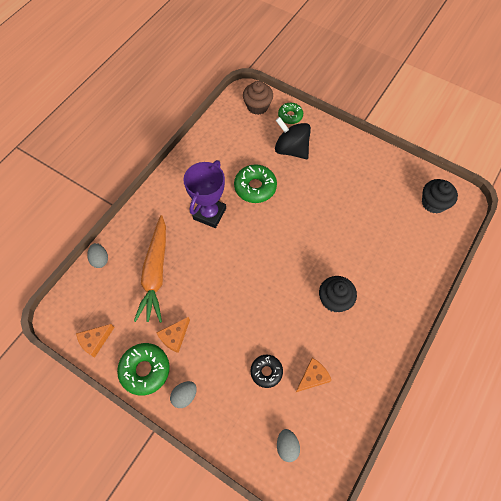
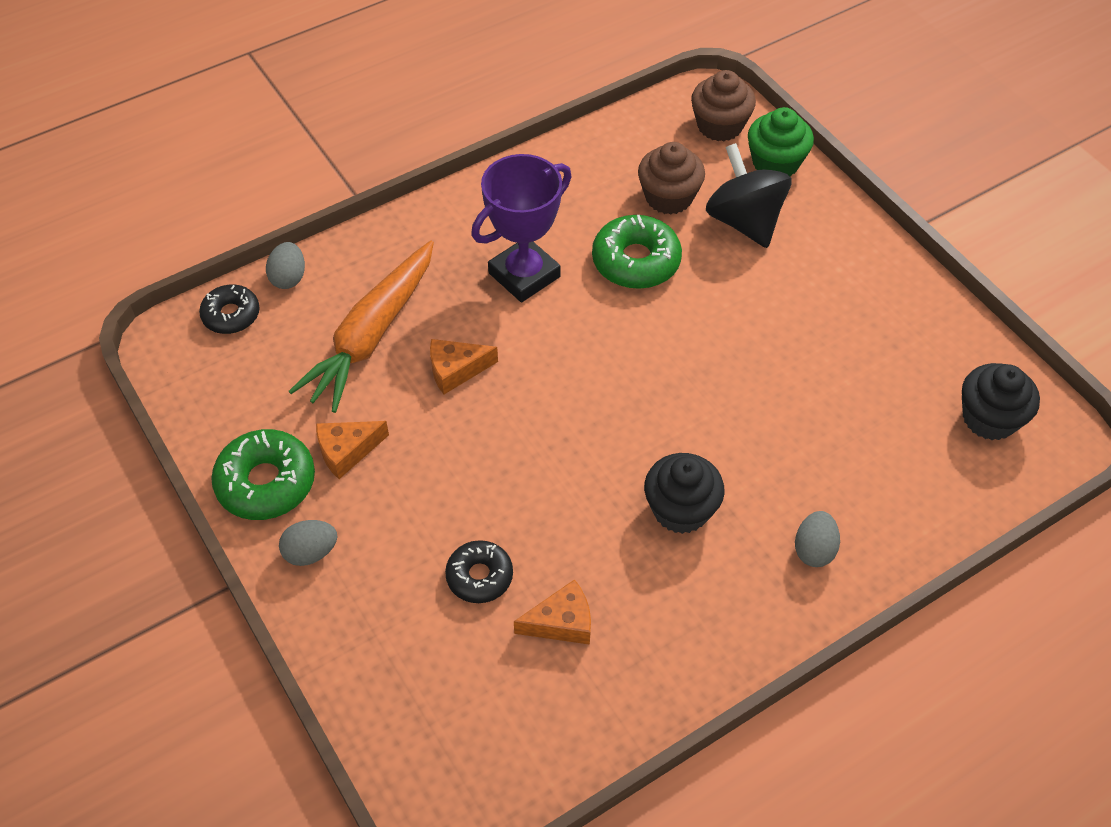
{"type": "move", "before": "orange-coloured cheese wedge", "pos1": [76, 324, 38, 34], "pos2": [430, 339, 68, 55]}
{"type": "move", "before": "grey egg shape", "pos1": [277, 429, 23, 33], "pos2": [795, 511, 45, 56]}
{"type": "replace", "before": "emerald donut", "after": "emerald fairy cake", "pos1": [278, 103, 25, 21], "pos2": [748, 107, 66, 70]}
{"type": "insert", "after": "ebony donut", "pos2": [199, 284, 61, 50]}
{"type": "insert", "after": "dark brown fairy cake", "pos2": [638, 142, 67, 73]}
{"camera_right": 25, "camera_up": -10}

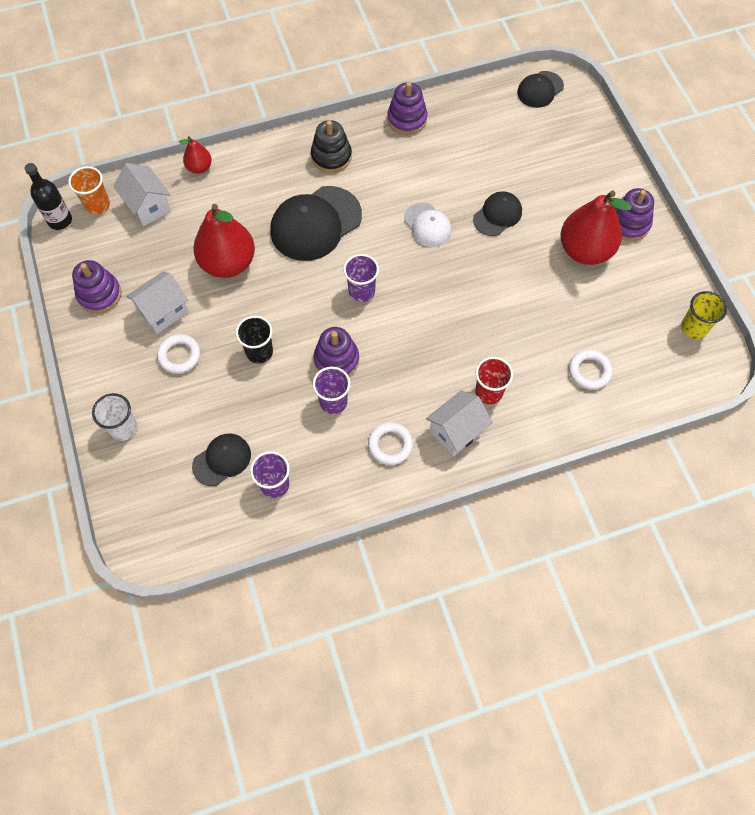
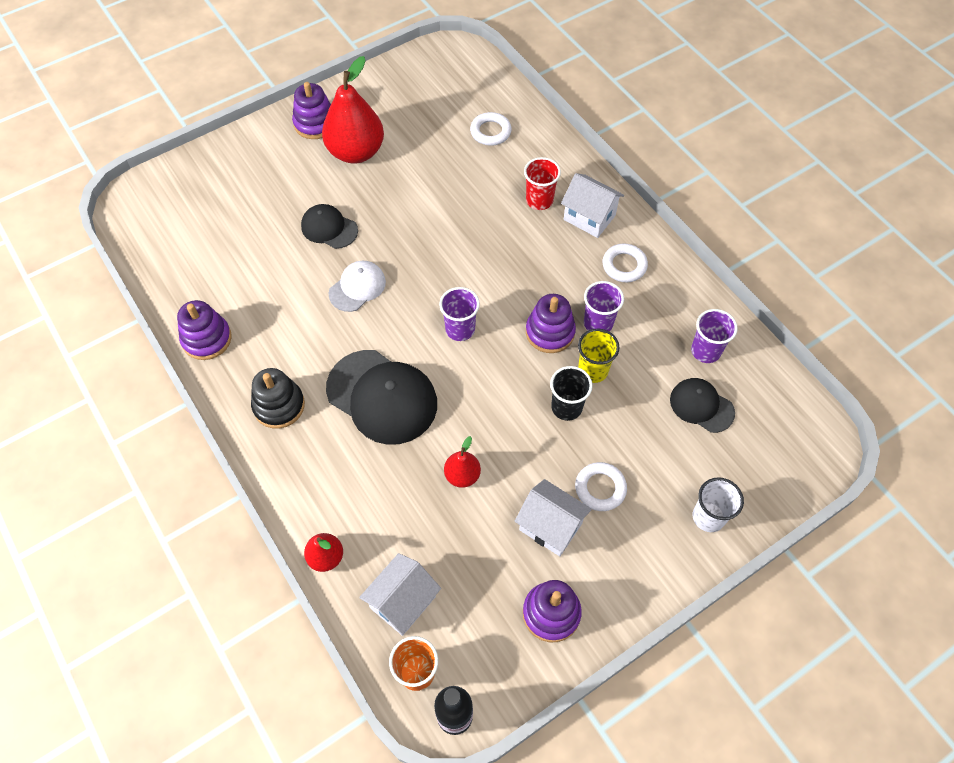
{"type": "resize", "before": "crimson pear", "pos1": [193, 204, 62, 74], "pos2": [444, 436, 37, 52], "scale": 0.5}
{"type": "delete", "before": "ebony cap", "pos1": [517, 71, 47, 37]}
{"type": "move", "before": "yellow cup", "pos1": [681, 291, 46, 48], "pos2": [578, 329, 42, 54]}
{"camera_right": -105, "camera_up": -5}

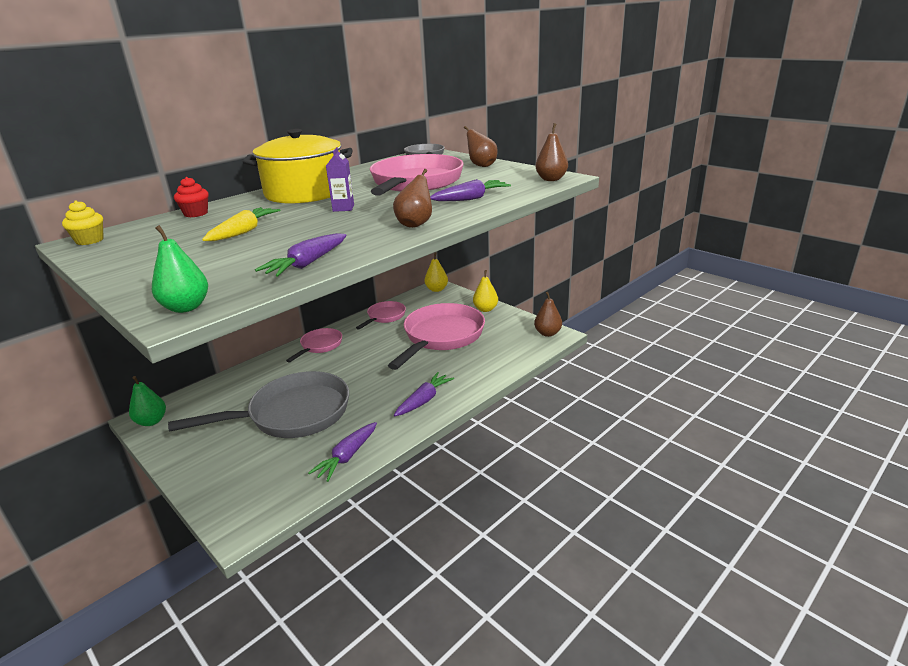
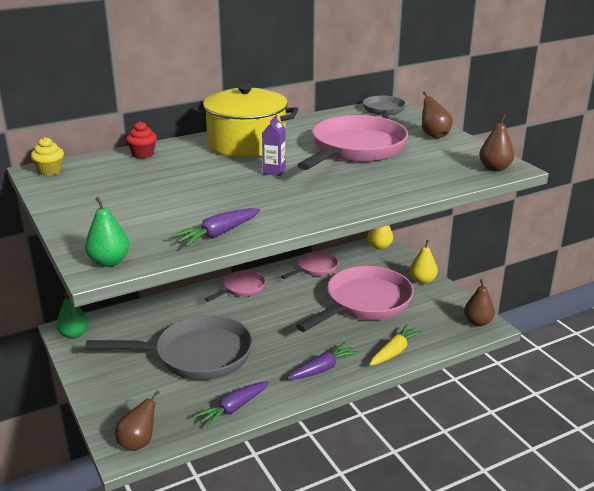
{"type": "move", "before": "yellow toy carrot", "pos1": [202, 207, 78, 34], "pos2": [369, 324, 55, 42]}
{"type": "move", "before": "dark brown pear", "pos1": [393, 169, 39, 59], "pos2": [115, 391, 45, 60]}
{"type": "delete", "before": "royal purple toy carrot", "pos1": [430, 179, 81, 22]}
{"camera_right": 15, "camera_up": 0}

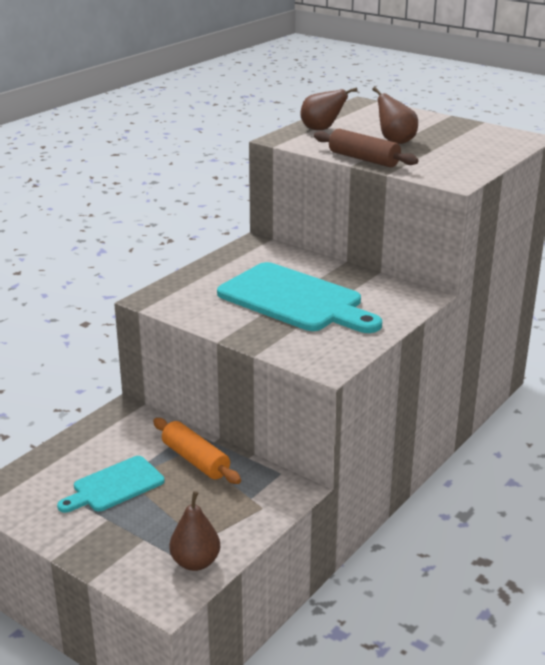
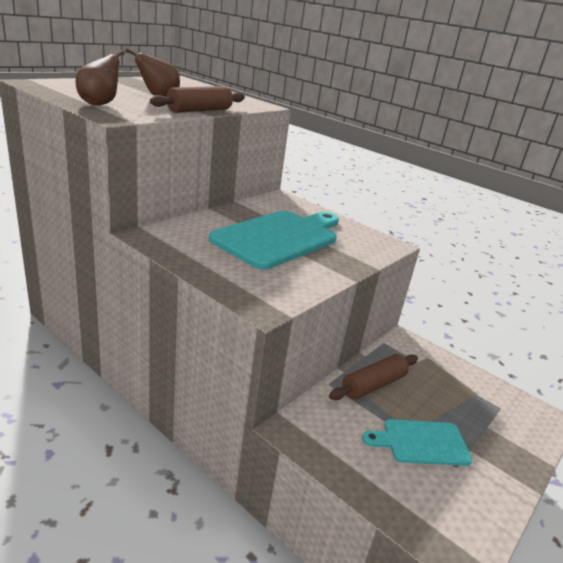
{"type": "rotate", "before": "turquoise bread board", "pos1": [57, 456, 108, 57], "pos2": [362, 419, 110, 47], "turn": 120}
{"type": "recolor", "before": "orange-coloured rolling pin", "after": "dark brown rolling pin", "pos1": [153, 418, 88, 66], "pos2": [329, 354, 89, 46]}
{"type": "delete", "before": "dark brown pear", "pos1": [169, 491, 51, 80]}
{"camera_right": -90, "camera_up": 0}

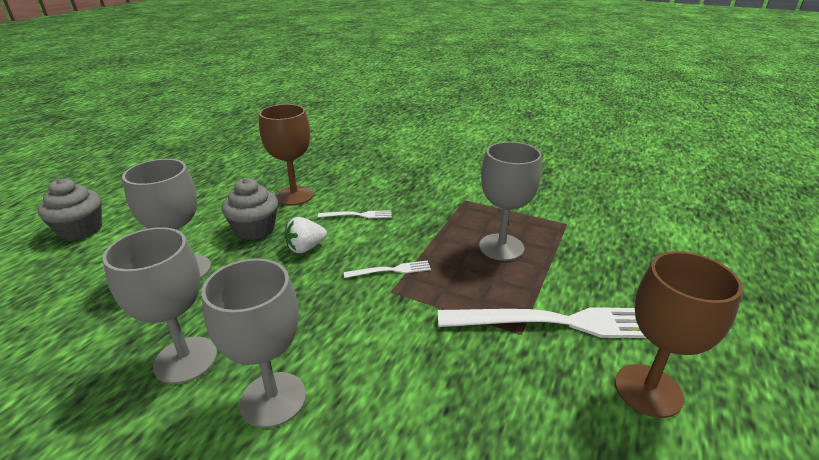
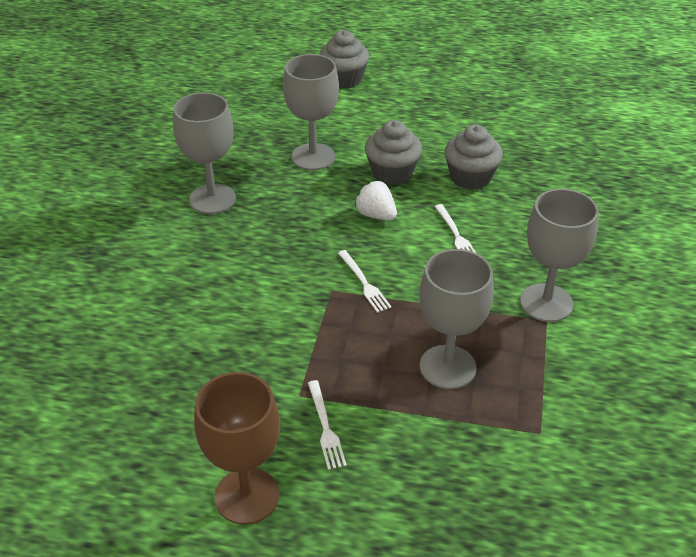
{"type": "move", "before": "grey goblet", "pos1": [202, 258, 104, 170], "pos2": [520, 189, 79, 133]}
{"type": "replace", "before": "dark brown goblet", "after": "grey fairy cake", "pos1": [259, 104, 55, 102], "pos2": [445, 125, 58, 65]}
{"type": "resize", "before": "white table fork", "pos1": [438, 307, 208, 31], "pos2": [308, 380, 39, 90], "scale": 0.43}
{"camera_right": 75, "camera_up": 10}

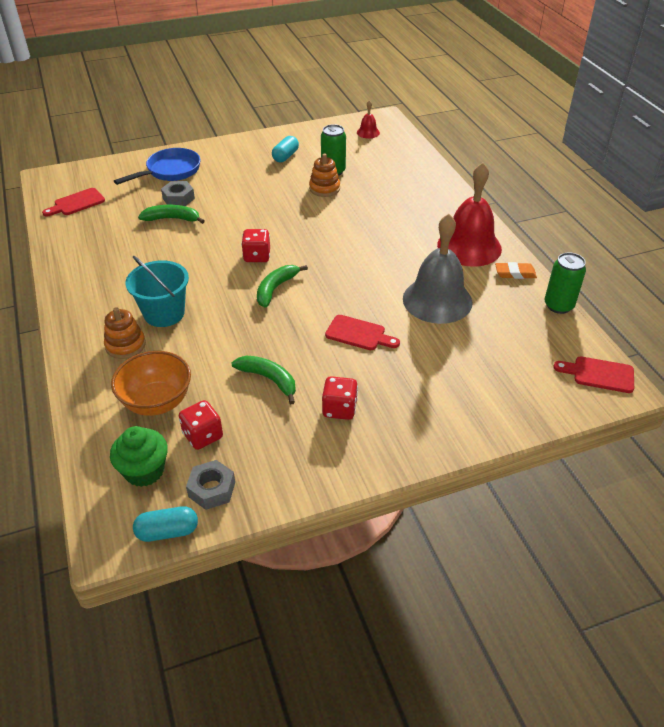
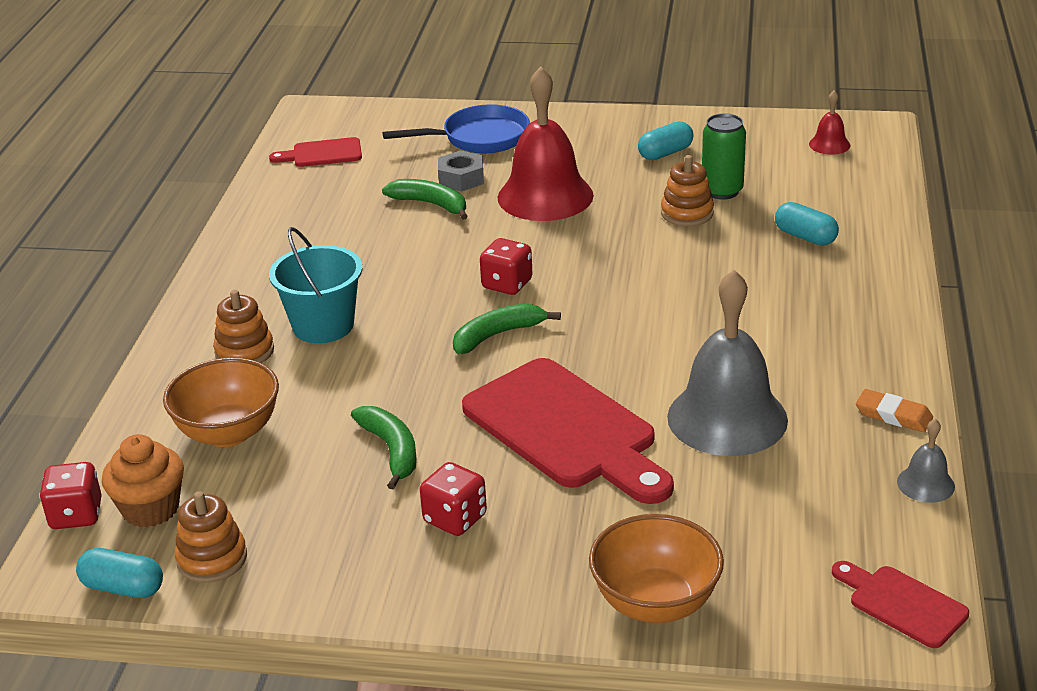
{"type": "recolor", "before": "emerald fairy cake", "after": "orange-coloured fairy cake", "pos1": [110, 426, 58, 61], "pos2": [102, 434, 82, 93]}
{"type": "move", "before": "crimson die", "pos1": [179, 400, 44, 50], "pos2": [39, 462, 63, 67]}
{"type": "replace", "before": "grey nut", "after": "orange-coloured stacking toy", "pos1": [186, 460, 49, 50], "pos2": [175, 491, 72, 92]}
{"type": "resize", "before": "crimson bread board", "pos1": [325, 315, 75, 35], "pos2": [462, 358, 212, 146], "scale": 2.05}
{"type": "move", "before": "crimson bell", "pos1": [437, 162, 65, 105], "pos2": [498, 66, 96, 155]}
{"type": "replace", "before": "emerald soda can", "after": "grey bell", "pos1": [545, 252, 41, 62], "pos2": [897, 419, 58, 84]}
{"type": "insert", "after": "orange-coloured deep dish", "pos2": [589, 514, 135, 109]}
{"type": "insert", "after": "turquoise pill shape", "pos2": [775, 202, 64, 43]}
{"camera_right": 30, "camera_up": -10}

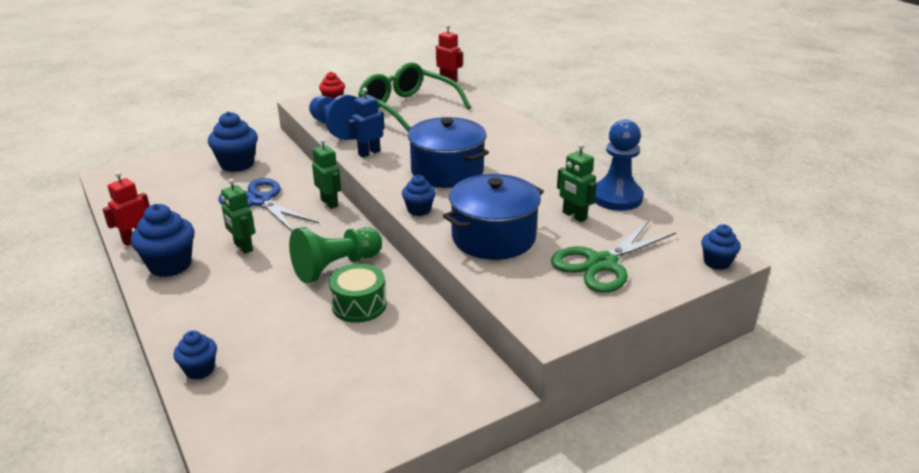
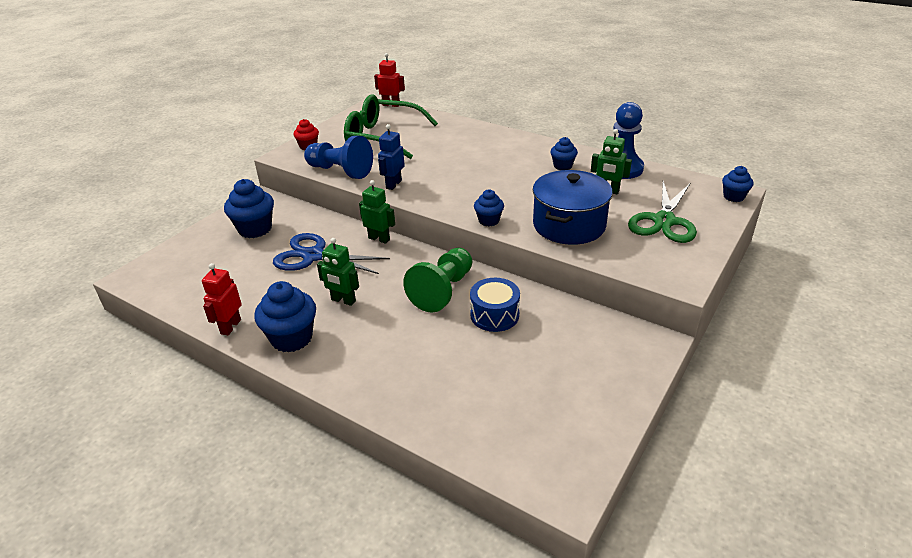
{"type": "move", "before": "cobalt fairy cake", "pos1": [174, 330, 43, 50], "pos2": [550, 137, 28, 33]}
{"type": "recolor", "before": "emerald drum", "after": "cobalt drum", "pos1": [329, 264, 57, 59], "pos2": [470, 278, 50, 54]}
{"type": "delete", "before": "cobalt pot", "pos1": [408, 117, 81, 71]}
{"camera_right": -25, "camera_up": 5}

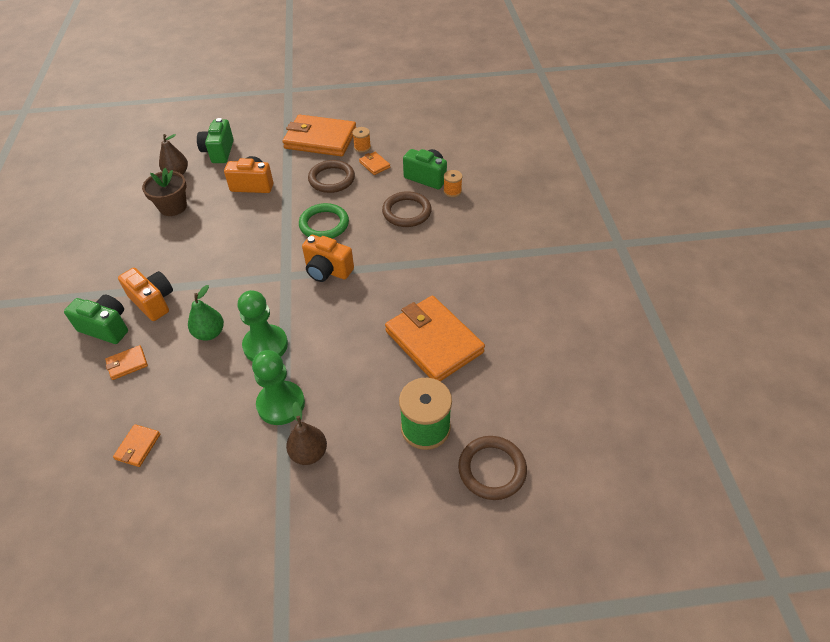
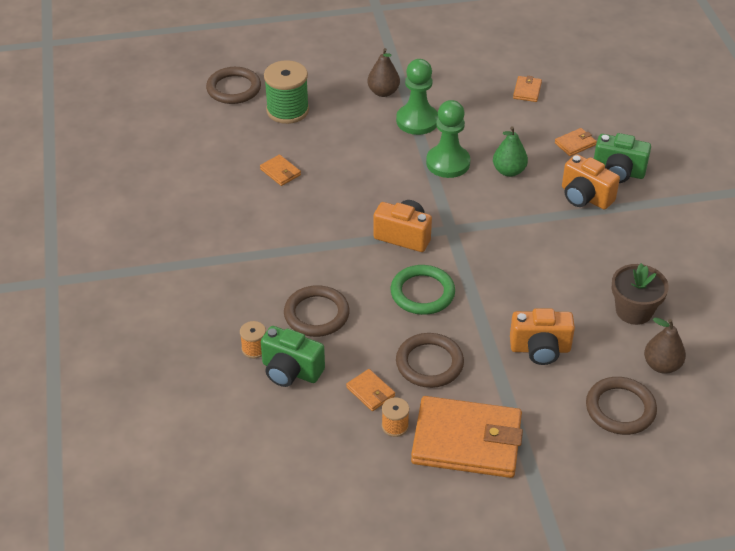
{"type": "replace", "before": "emerald photo camera", "after": "dark brown torus", "pos1": [197, 118, 37, 45], "pos2": [586, 377, 71, 58]}
{"type": "resize", "before": "orange-coloured wallet", "pos1": [385, 296, 100, 86], "pos2": [260, 154, 41, 32], "scale": 0.42}
{"camera_right": 175, "camera_up": -5}

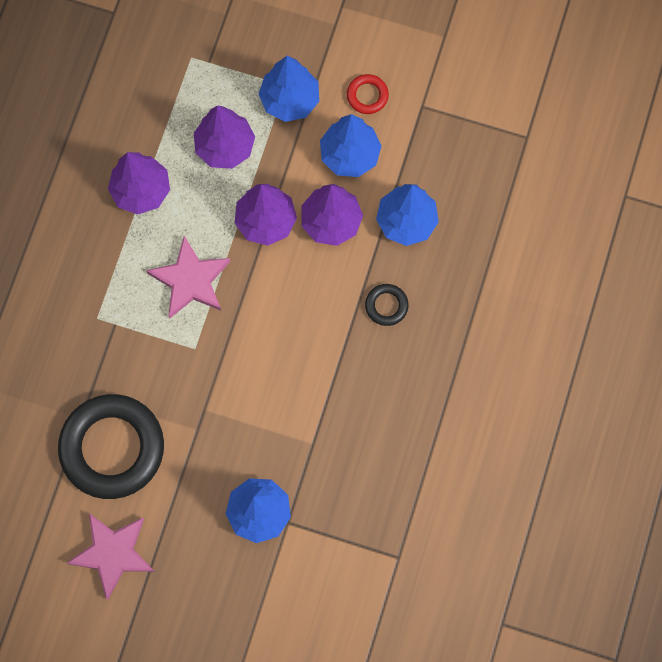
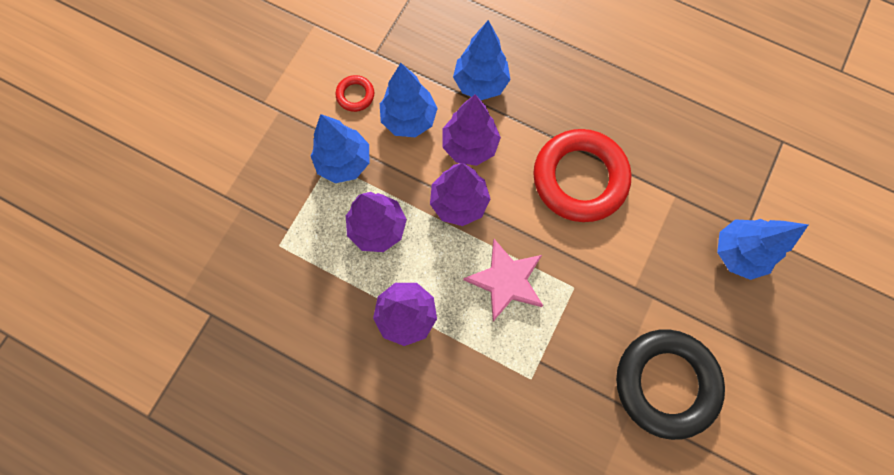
{"type": "delete", "before": "rosy star", "pos1": [67, 513, 88, 87]}
{"type": "delete", "before": "ebony torus", "pos1": [365, 284, 44, 42]}
{"type": "insert", "after": "crimson torus", "pos2": [533, 129, 99, 93]}
{"camera_right": -80, "camera_up": 0}

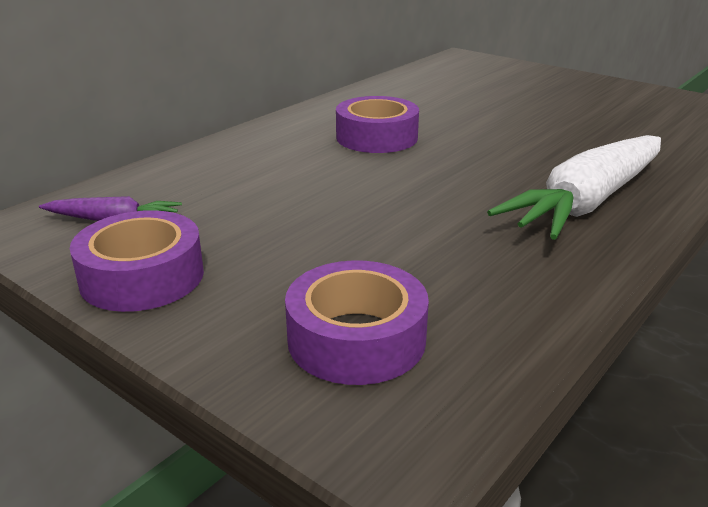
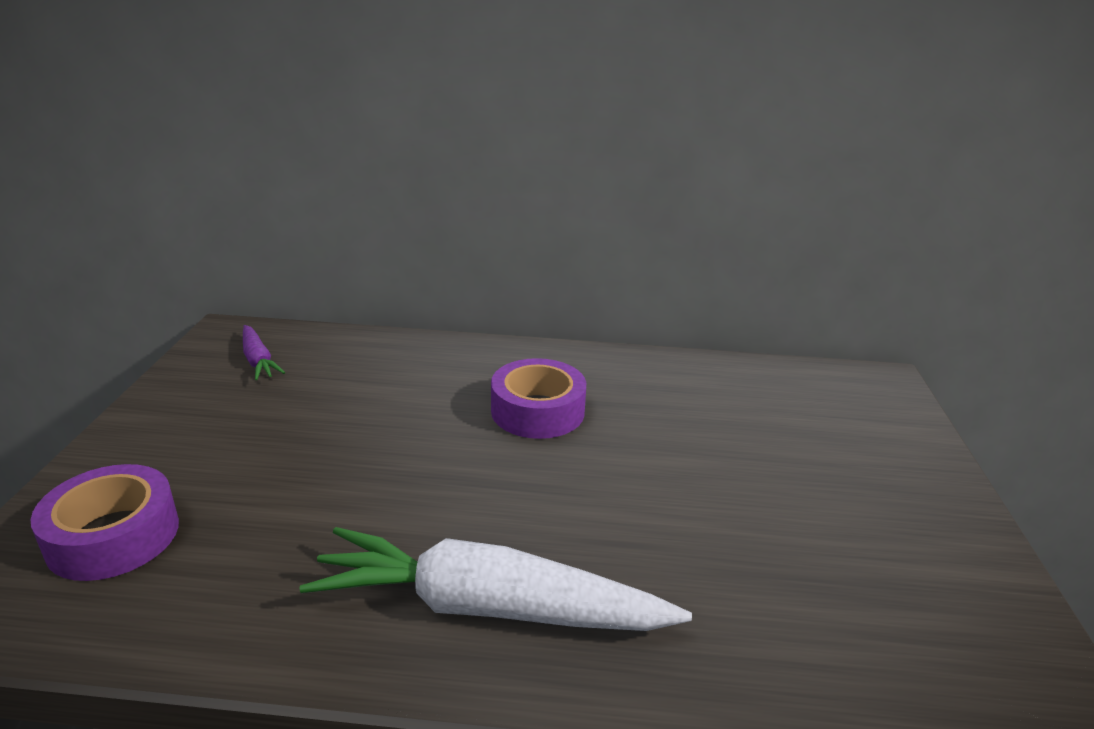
{"type": "delete", "before": "royal purple tape", "pos1": [70, 210, 134, 102]}
{"camera_right": 55, "camera_up": 0}

